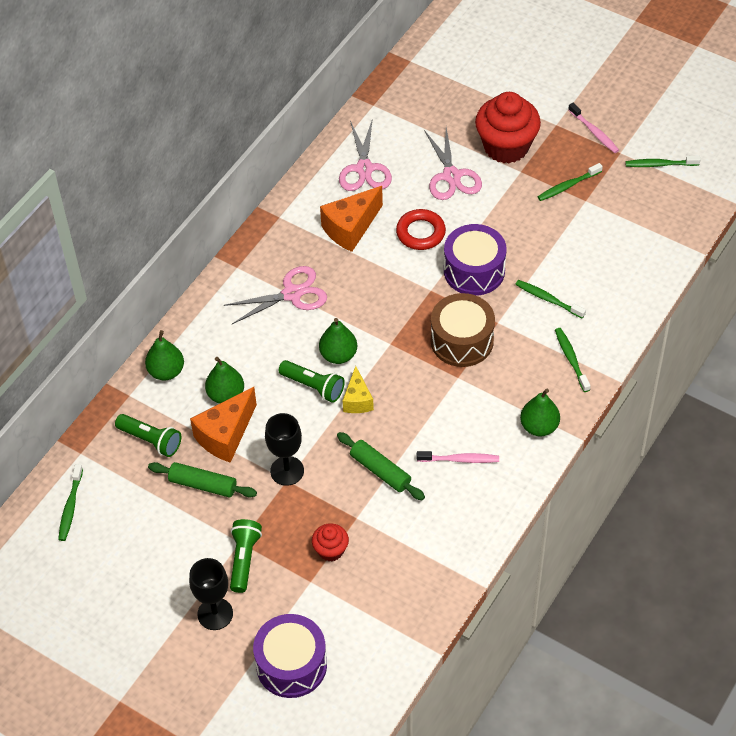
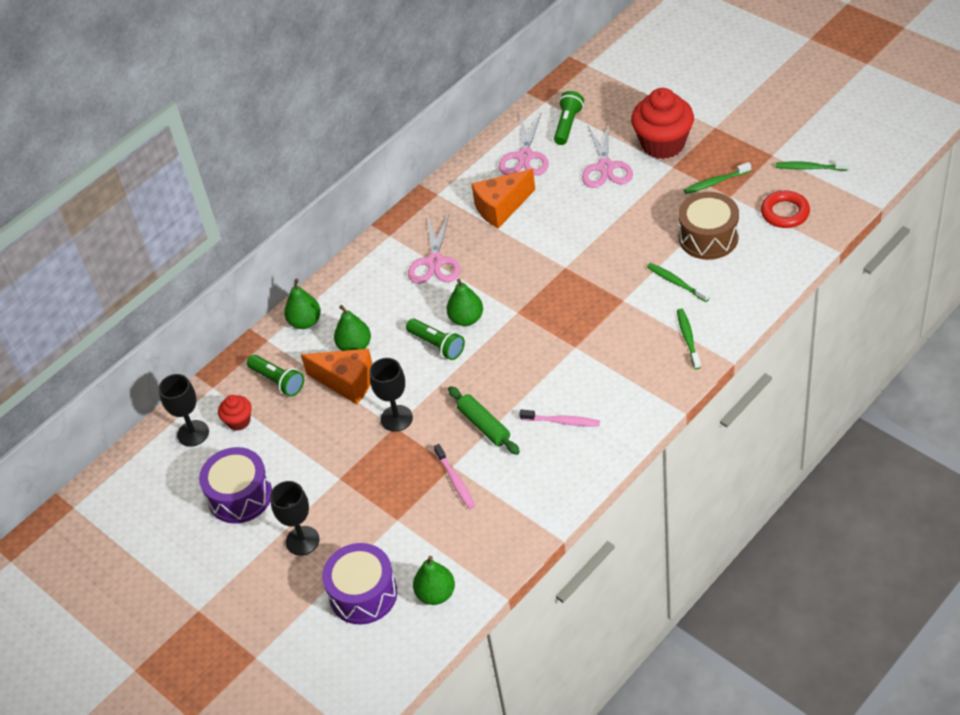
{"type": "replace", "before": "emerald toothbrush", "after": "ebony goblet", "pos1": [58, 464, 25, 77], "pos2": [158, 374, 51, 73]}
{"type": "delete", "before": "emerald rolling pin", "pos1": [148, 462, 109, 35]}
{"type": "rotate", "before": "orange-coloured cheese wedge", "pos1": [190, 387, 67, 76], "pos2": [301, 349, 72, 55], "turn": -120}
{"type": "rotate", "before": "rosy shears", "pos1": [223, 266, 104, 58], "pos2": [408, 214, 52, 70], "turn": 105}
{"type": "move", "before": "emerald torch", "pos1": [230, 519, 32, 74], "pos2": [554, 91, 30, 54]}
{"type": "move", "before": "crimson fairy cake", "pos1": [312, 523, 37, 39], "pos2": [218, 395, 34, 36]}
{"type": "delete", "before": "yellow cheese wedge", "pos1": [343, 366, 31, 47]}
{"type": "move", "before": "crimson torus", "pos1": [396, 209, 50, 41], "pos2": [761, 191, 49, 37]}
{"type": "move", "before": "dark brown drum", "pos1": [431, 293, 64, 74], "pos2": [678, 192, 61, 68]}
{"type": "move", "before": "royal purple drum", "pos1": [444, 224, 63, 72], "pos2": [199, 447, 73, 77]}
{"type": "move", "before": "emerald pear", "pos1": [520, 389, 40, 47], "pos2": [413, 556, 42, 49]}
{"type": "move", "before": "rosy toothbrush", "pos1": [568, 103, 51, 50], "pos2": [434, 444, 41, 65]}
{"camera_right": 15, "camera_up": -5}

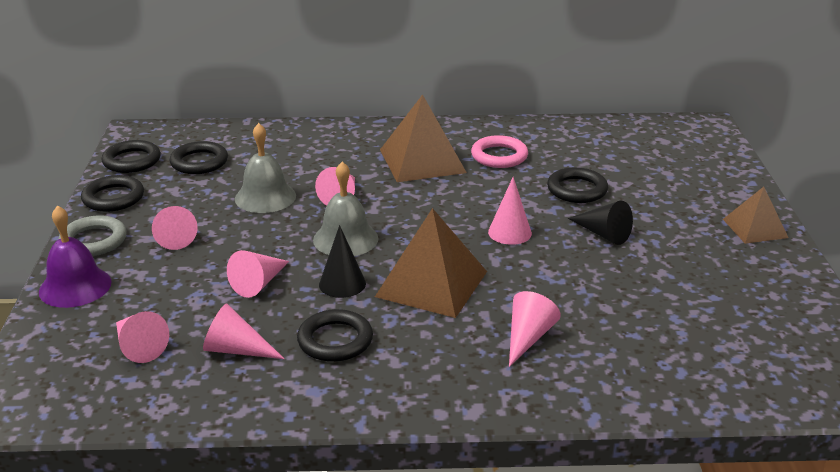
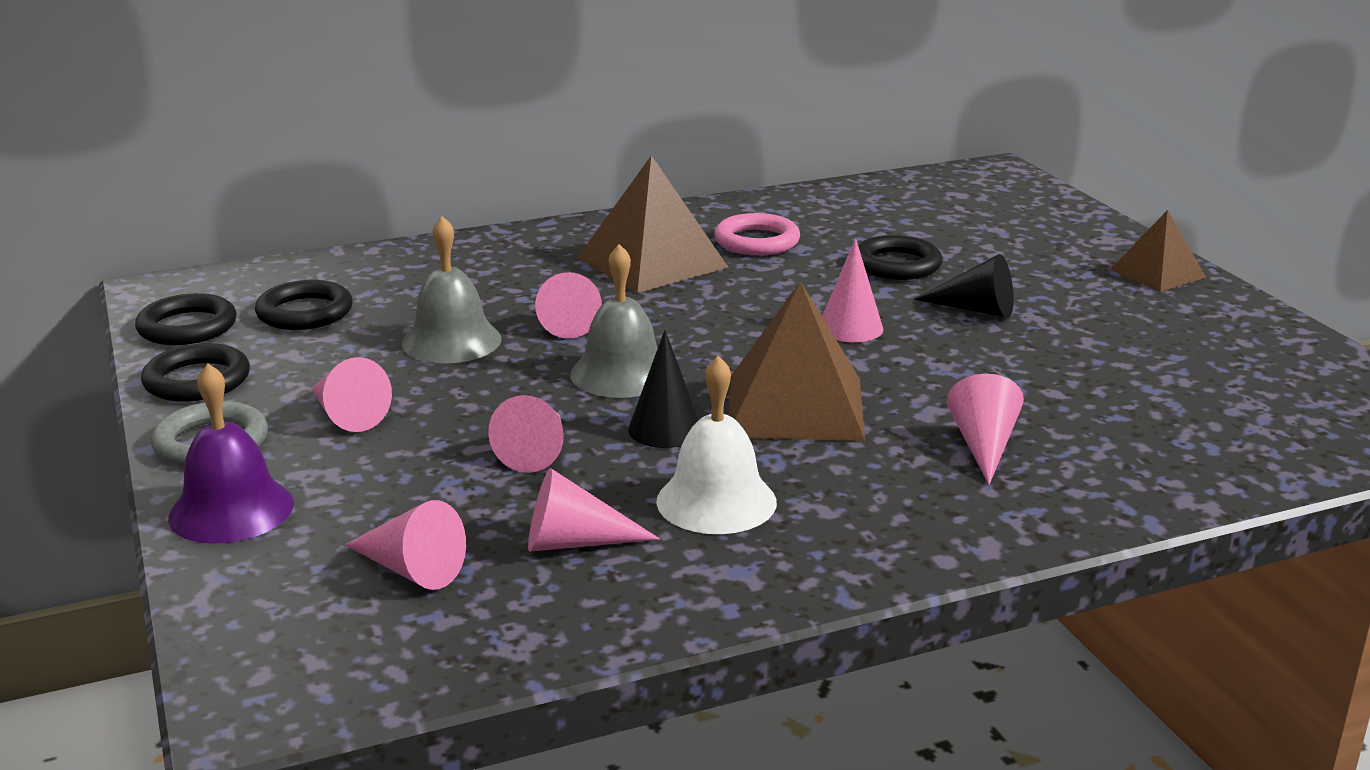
{"type": "replace", "before": "ebony torus", "after": "white bell", "pos1": [297, 309, 76, 53], "pos2": [656, 356, 121, 178]}
{"camera_right": -20, "camera_up": -5}

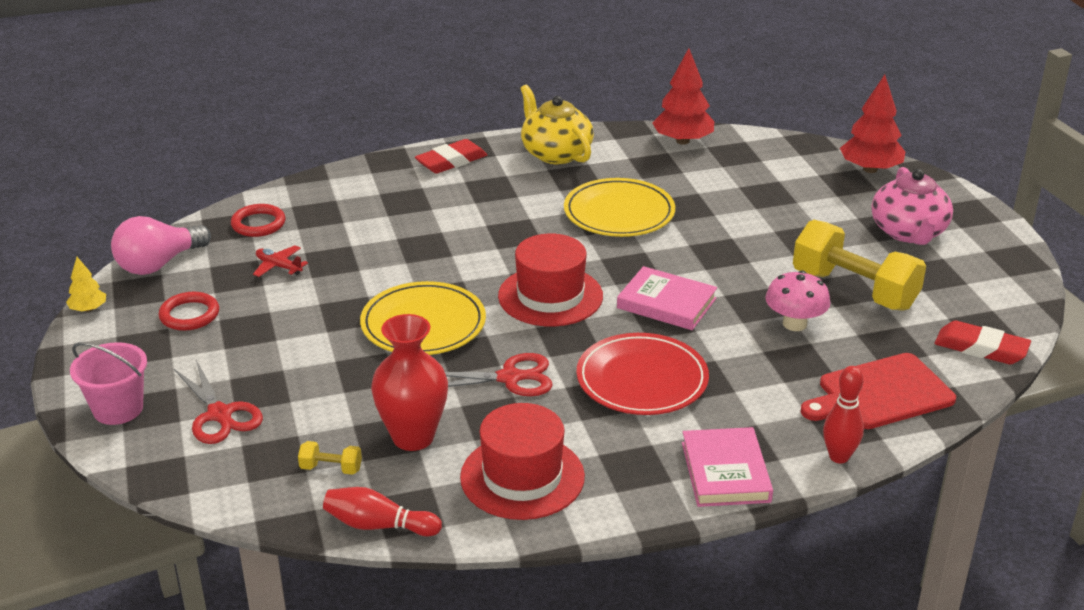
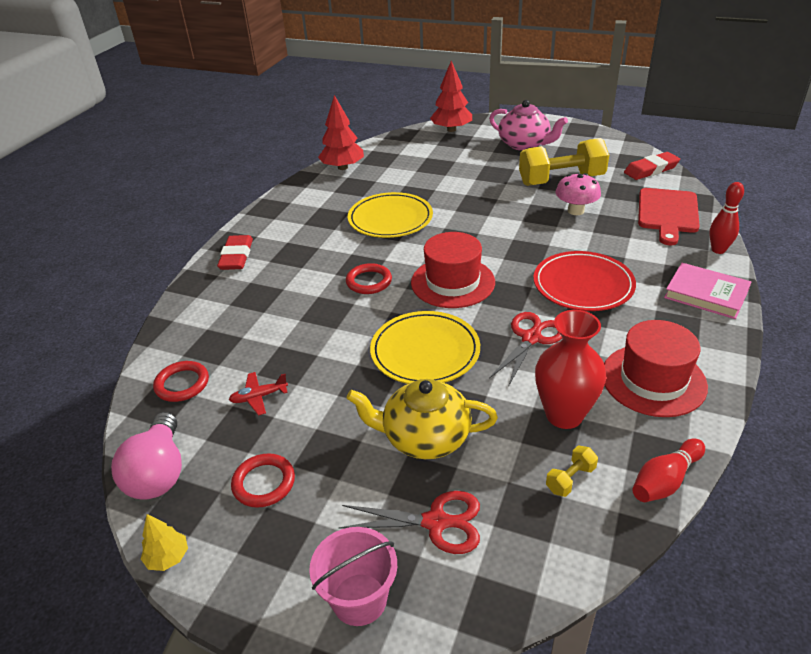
{"type": "move", "before": "yellow teapot", "pos1": [520, 85, 74, 79], "pos2": [347, 379, 151, 80]}
{"type": "delete", "before": "rosy book", "pos1": [617, 266, 100, 64]}
{"type": "insert", "after": "crimson torus", "pos2": [346, 263, 46, 31]}
{"camera_right": -50, "camera_up": 5}

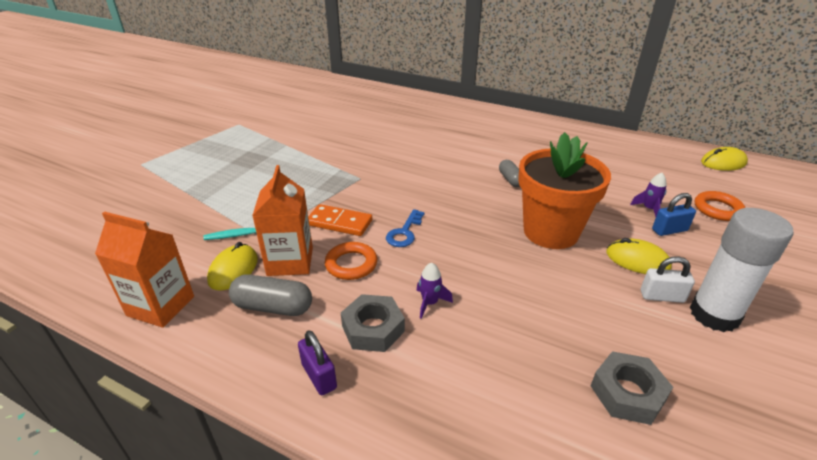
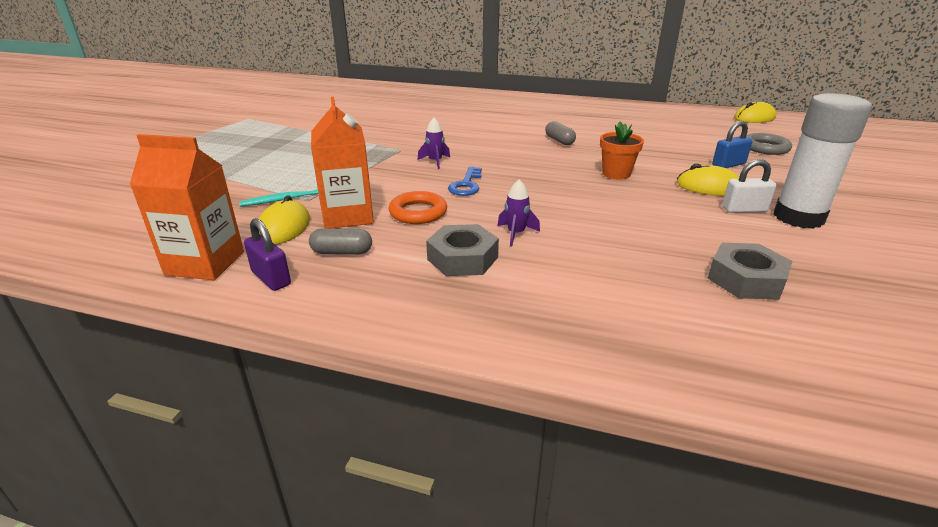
{"type": "resize", "before": "grey pill shape", "pos1": [229, 274, 83, 42], "pos2": [309, 228, 63, 26], "scale": 0.65}
{"type": "move", "before": "royal purple small lock", "pos1": [298, 330, 39, 65], "pos2": [244, 218, 47, 73]}
{"type": "delete", "before": "orange-coloured domino tile", "pos1": [308, 204, 64, 32]}
{"type": "resize", "before": "orange-coloured flower pot", "pos1": [518, 132, 93, 117], "pos2": [600, 122, 44, 58], "scale": 0.48}
{"type": "move", "before": "royal purple spaceship", "pos1": [630, 173, 37, 44], "pos2": [418, 118, 32, 51]}
{"type": "recolor", "before": "orange-coloured torus", "after": "grey torus", "pos1": [695, 191, 50, 30], "pos2": [746, 133, 46, 22]}
{"camera_right": -10, "camera_up": -5}

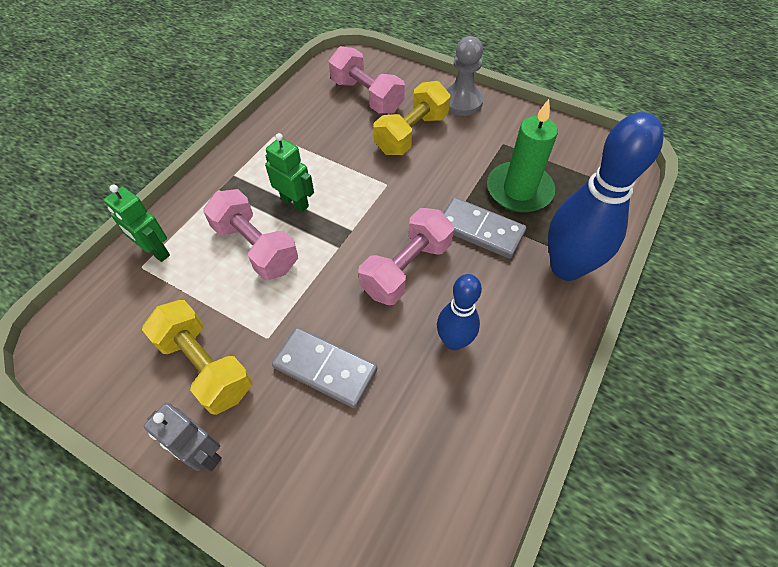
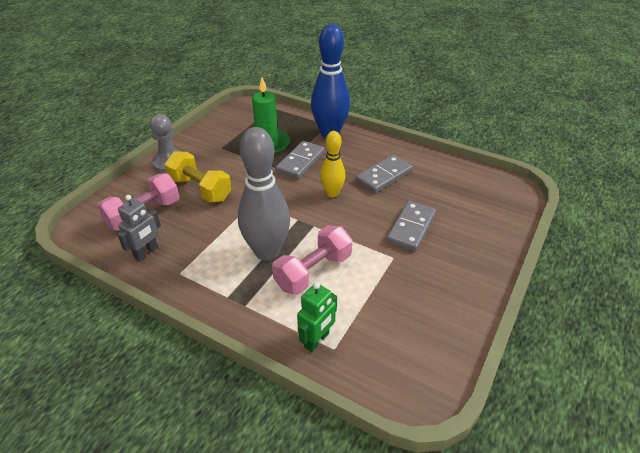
{"type": "delete", "before": "yellow hand weight", "pos1": [142, 300, 110, 115]}
{"type": "move", "before": "grey robot figure", "pos1": [144, 403, 78, 69], "pos2": [117, 195, 44, 66]}
{"type": "replace", "before": "emerald robot figure", "after": "grey bowling pin", "pos1": [265, 133, 49, 79], "pos2": [238, 127, 52, 134]}
{"type": "replace", "before": "rosy hand weight", "after": "yellow bowling pin", "pos1": [358, 208, 96, 97], "pos2": [320, 131, 26, 66]}
{"type": "replace", "before": "cobalt bowling pin", "after": "grey domino tile", "pos1": [437, 274, 45, 76], "pos2": [356, 155, 56, 38]}
{"camera_right": -90, "camera_up": -15}

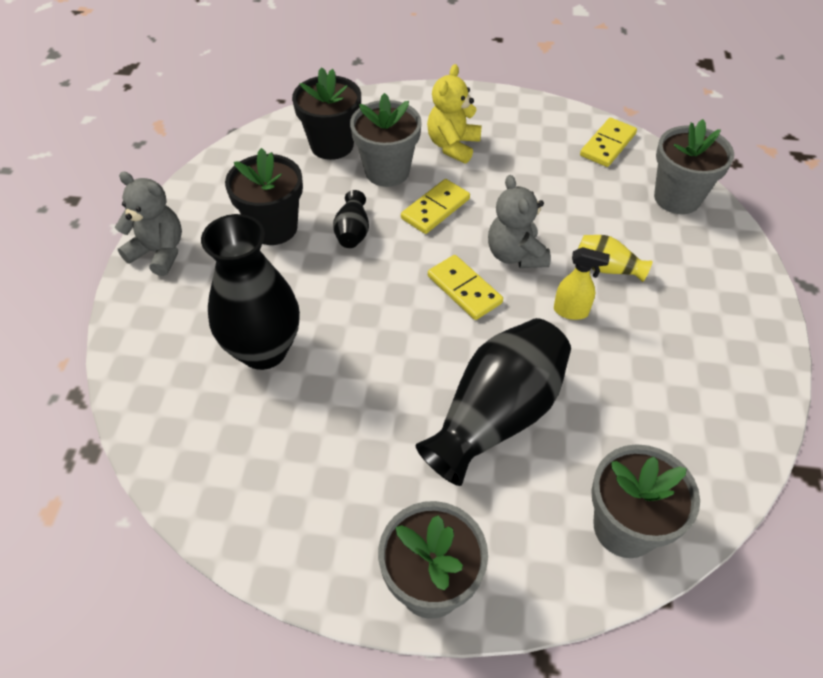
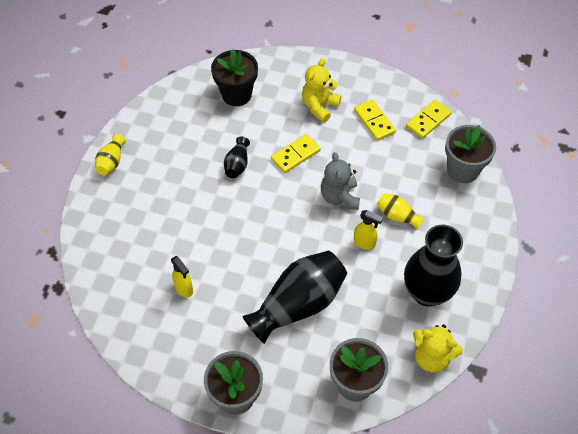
{"type": "replace", "before": "grey stuffed bear", "after": "yellow tall vase", "pos1": [115, 172, 67, 104], "pos2": [95, 134, 31, 41]}
{"type": "move", "before": "ebony tall vase", "pos1": [201, 214, 99, 156], "pos2": [404, 225, 59, 81]}
{"type": "delete", "before": "ebony flower pot", "pos1": [225, 148, 78, 97]}
{"type": "delete", "before": "grey flower pot", "pos1": [350, 93, 72, 94]}
{"type": "move", "before": "yellow domino tile", "pos1": [428, 255, 75, 65], "pos2": [354, 99, 42, 42]}
{"type": "insert", "after": "yellow spray bottle", "pos2": [171, 256, 22, 41]}
{"type": "insert", "after": "yellow stuffed bear", "pos2": [413, 324, 50, 49]}
{"camera_right": 10, "camera_up": 5}

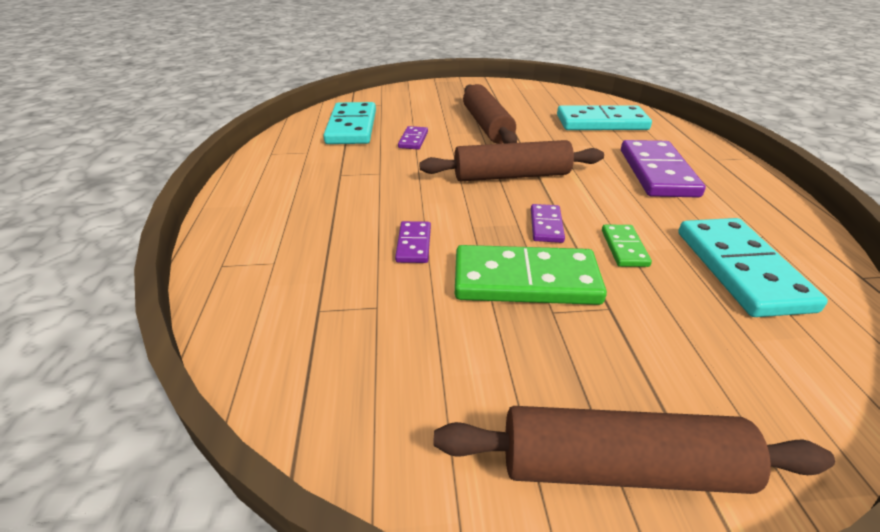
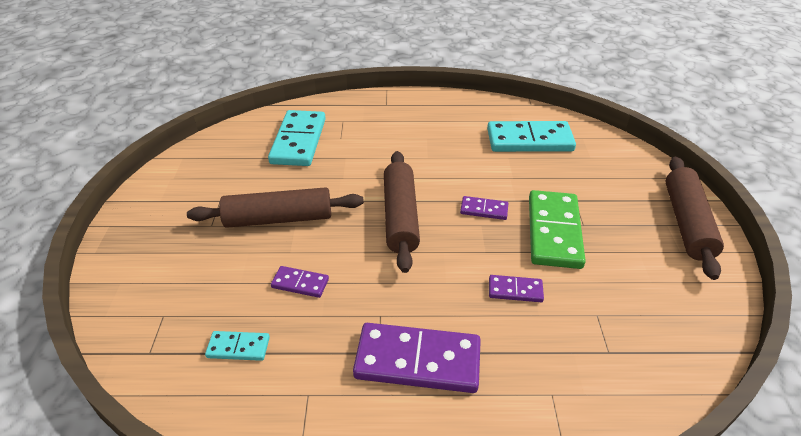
{"type": "resize", "before": "turquoise domino tile", "pos1": [323, 102, 53, 42], "pos2": [205, 331, 65, 30], "scale": 0.49}
{"type": "delete", "before": "emerald domino tile", "pos1": [602, 225, 50, 42]}
{"type": "move", "before": "royal purple domino tile", "pos1": [621, 140, 85, 57], "pos2": [353, 323, 128, 70]}
{"camera_right": -85, "camera_up": 5}

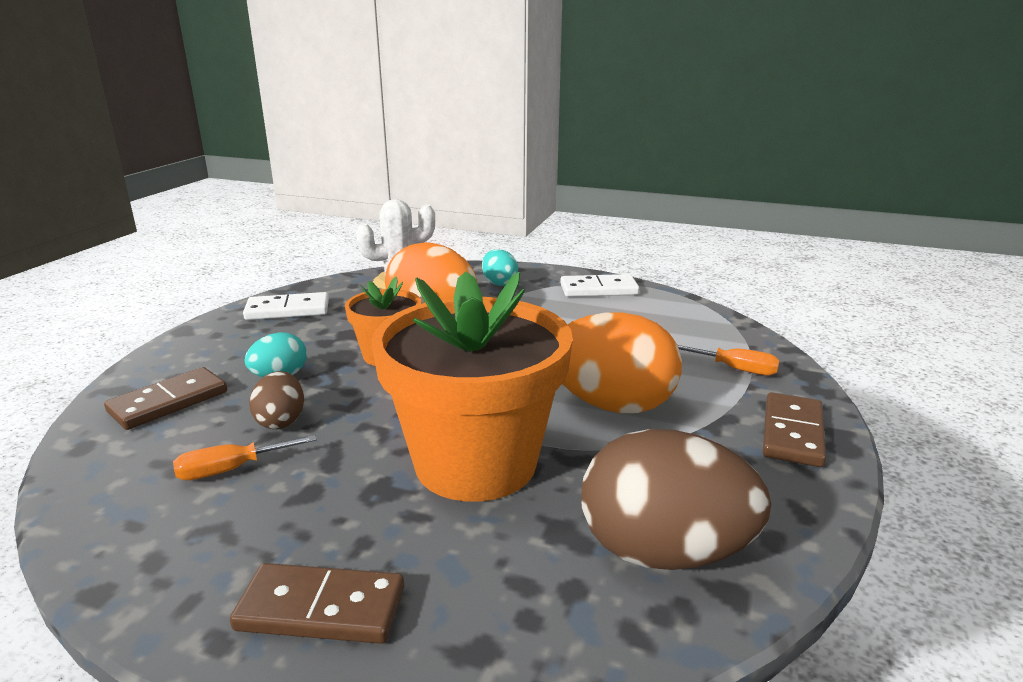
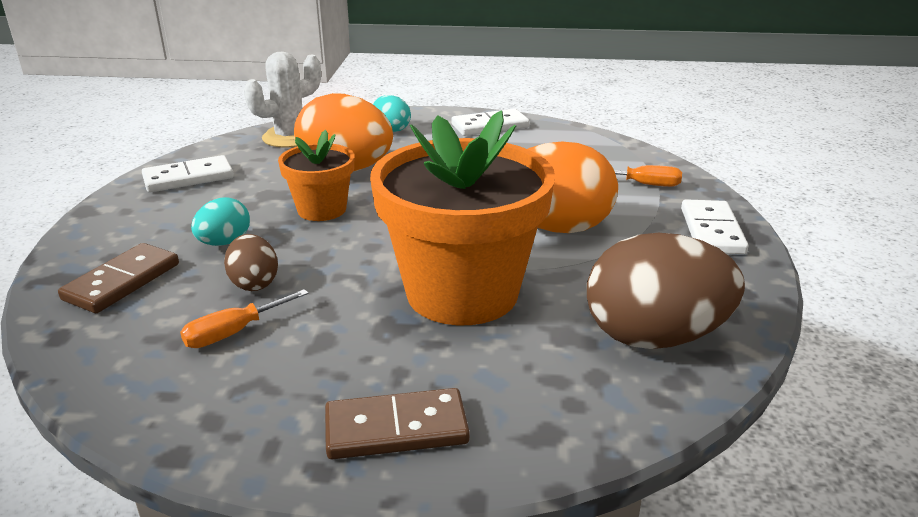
{"type": "recolor", "before": "dark brown domino tile", "after": "white domino tile", "pos1": [763, 392, 63, 75], "pos2": [681, 199, 67, 56]}
{"camera_right": -15, "camera_up": 5}

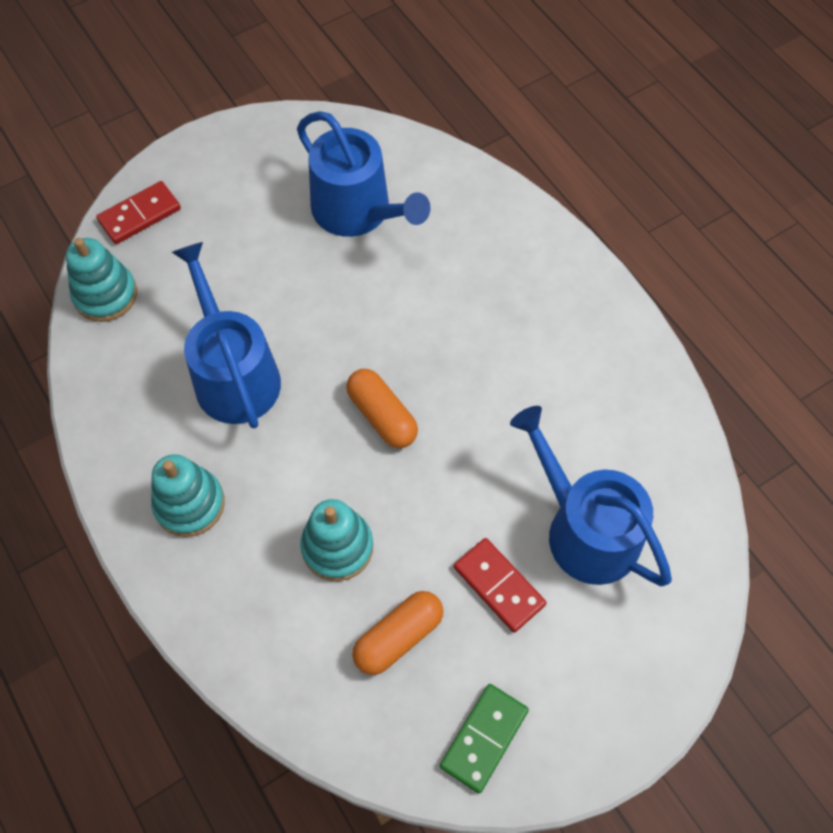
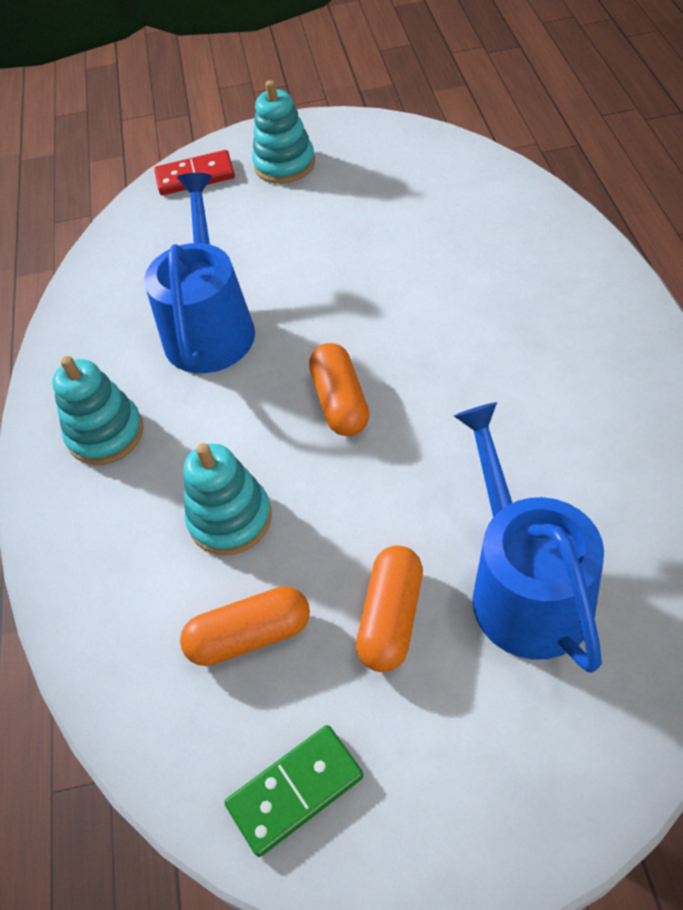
{"type": "move", "before": "turquoise stacking toy", "pos1": [66, 238, 71, 84], "pos2": [252, 80, 63, 104]}
{"type": "delete", "before": "cobalt watering pot", "pos1": [297, 111, 134, 126]}
{"type": "replace", "before": "crimson domino tile", "after": "orange-coloured pill shape", "pos1": [454, 538, 92, 94], "pos2": [356, 545, 67, 127]}
{"camera_right": 30, "camera_up": -10}

